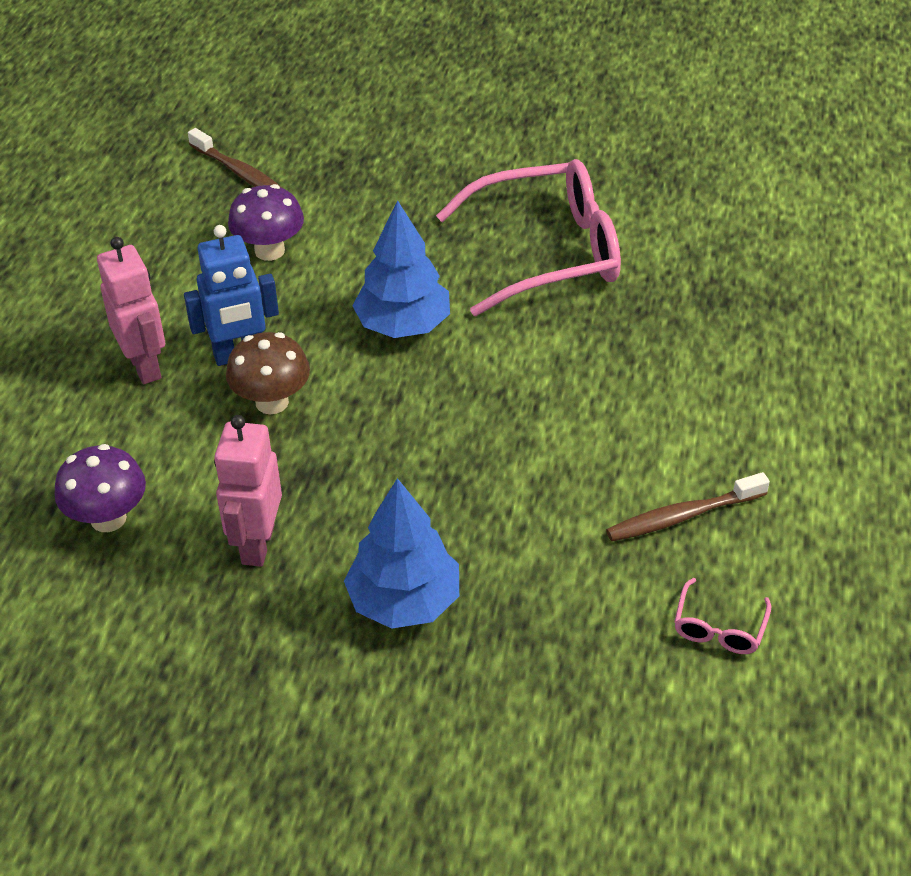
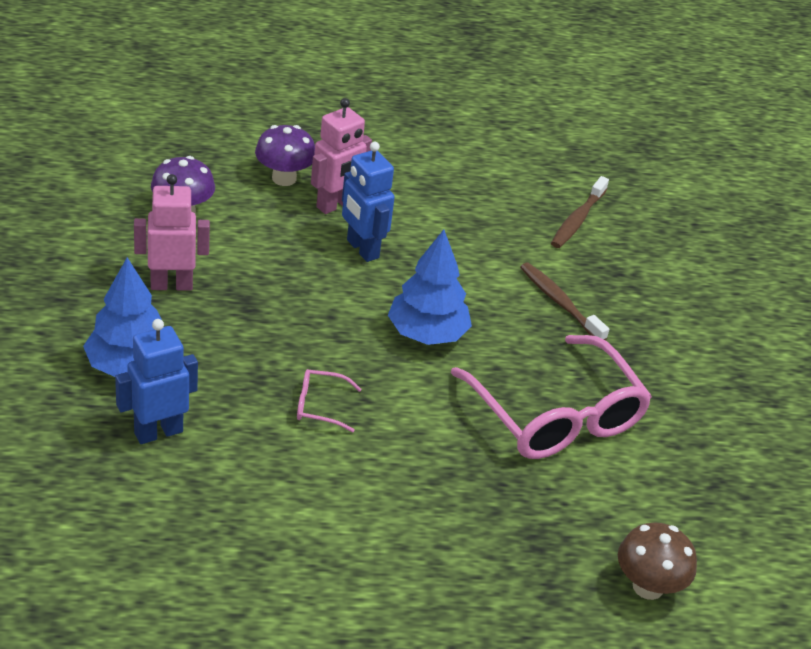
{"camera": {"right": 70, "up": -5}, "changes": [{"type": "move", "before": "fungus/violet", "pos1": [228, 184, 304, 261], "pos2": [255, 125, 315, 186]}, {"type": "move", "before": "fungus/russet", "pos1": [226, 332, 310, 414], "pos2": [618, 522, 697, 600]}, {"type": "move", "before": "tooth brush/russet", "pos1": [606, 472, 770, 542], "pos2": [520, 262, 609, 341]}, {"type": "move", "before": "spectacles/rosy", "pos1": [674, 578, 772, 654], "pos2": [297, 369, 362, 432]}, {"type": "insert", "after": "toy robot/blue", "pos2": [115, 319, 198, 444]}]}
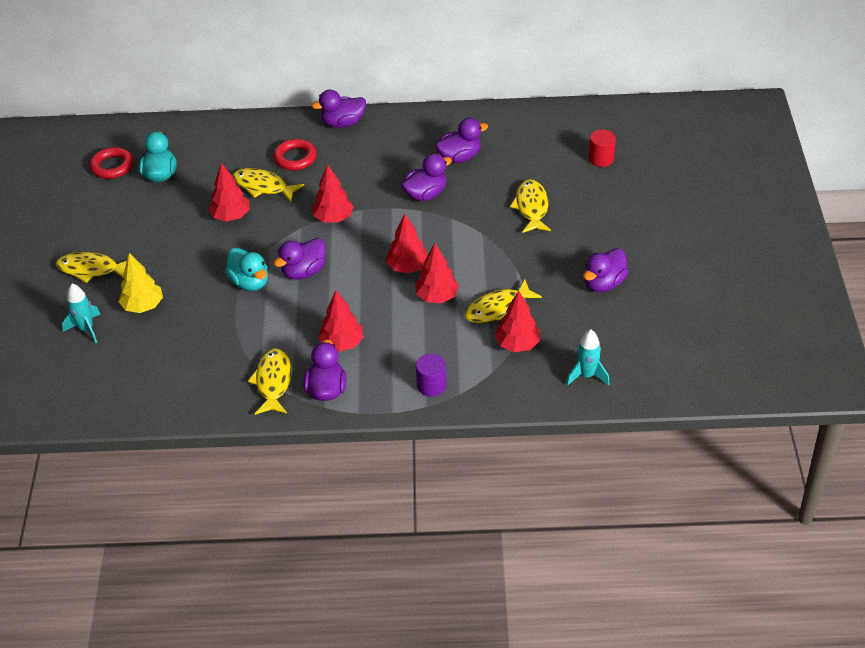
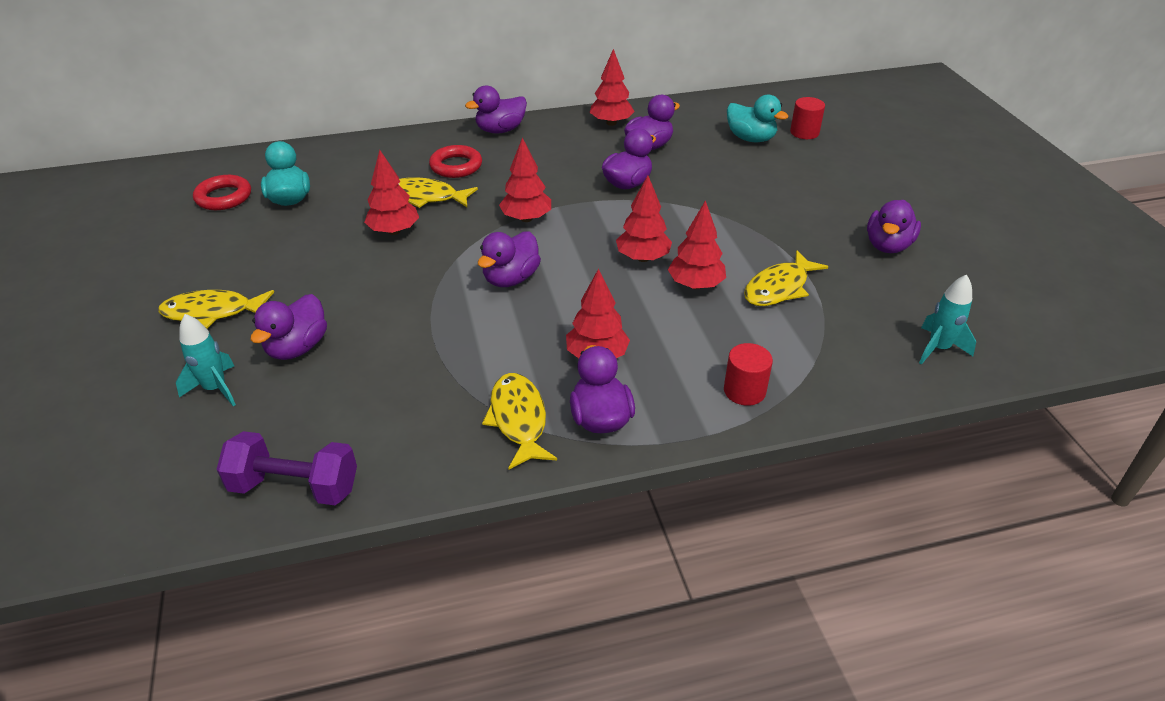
{"camera": {"right": -15, "up": -5}, "changes": [{"type": "delete", "before": "fish figure/golden", "pos1": [510, 179, 551, 233]}, {"type": "move", "before": "toy duck/aqua", "pos1": [225, 248, 268, 291], "pos2": [727, 95, 788, 142]}, {"type": "replace", "before": "tree/golden", "after": "toy duck/violet", "pos1": [119, 253, 163, 313], "pos2": [250, 294, 327, 360]}, {"type": "move", "before": "tree/scarlet", "pos1": [494, 291, 540, 352], "pos2": [590, 49, 635, 126]}, {"type": "recolor", "before": "cylinder shape/violet", "after": "cylinder shape/scarlet", "pos1": [416, 354, 446, 397], "pos2": [724, 343, 773, 406]}, {"type": "insert", "after": "dumbbell/violet", "pos2": [217, 431, 357, 505]}]}
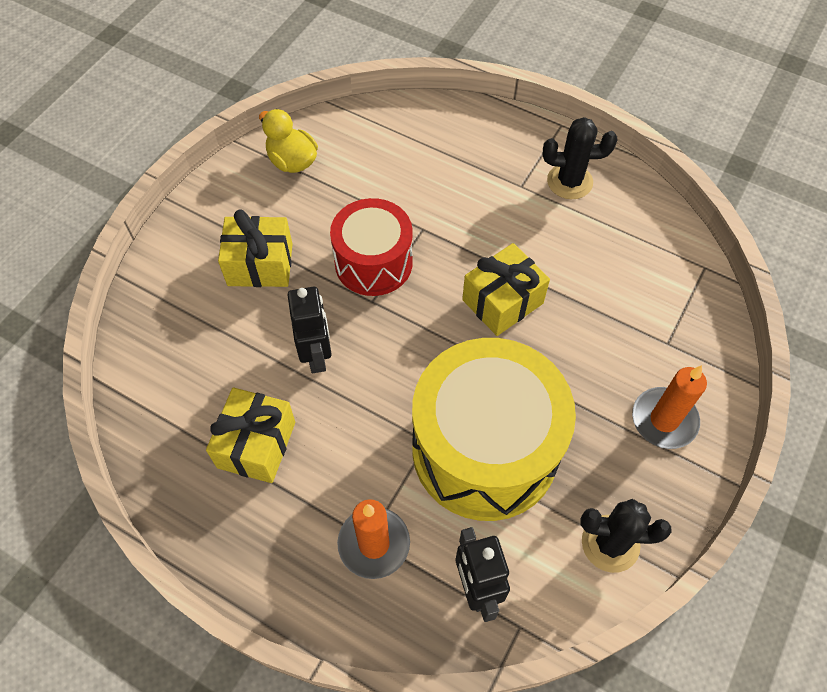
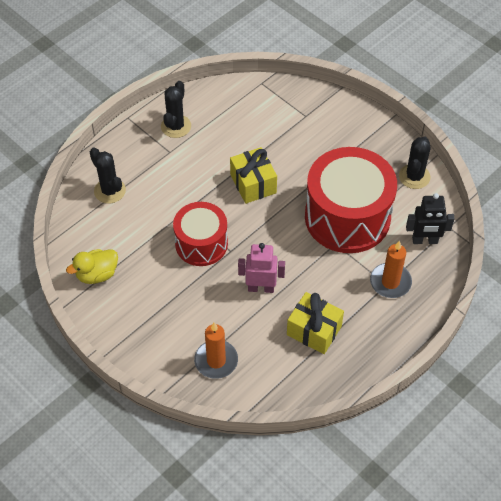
{"camera": {"right": -75, "up": -5}, "changes": [{"type": "delete", "before": "present/golden", "pos1": [218, 209, 292, 287]}, {"type": "recolor", "before": "toy robot/ebony", "after": "toy robot/rosy", "pos1": [287, 287, 332, 373], "pos2": [238, 243, 285, 293]}, {"type": "recolor", "before": "drum/golden", "after": "drum/scarlet", "pos1": [412, 338, 576, 521], "pos2": [305, 147, 397, 253]}, {"type": "move", "before": "wax candle/orange-coloured", "pos1": [632, 365, 707, 449], "pos2": [194, 323, 238, 379]}, {"type": "insert", "after": "cactus/ebony", "pos2": [90, 147, 126, 203]}]}
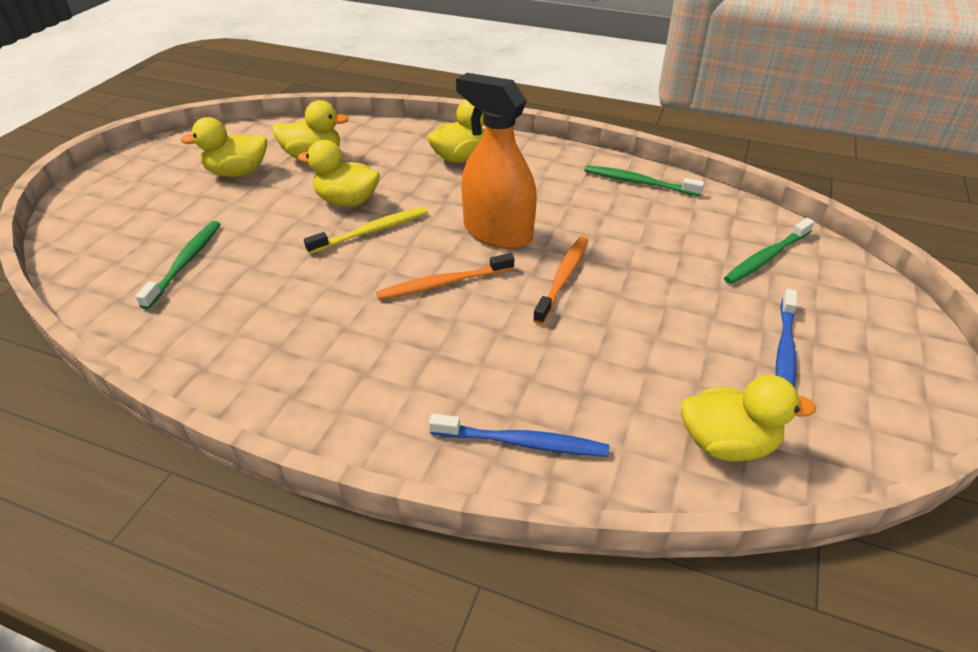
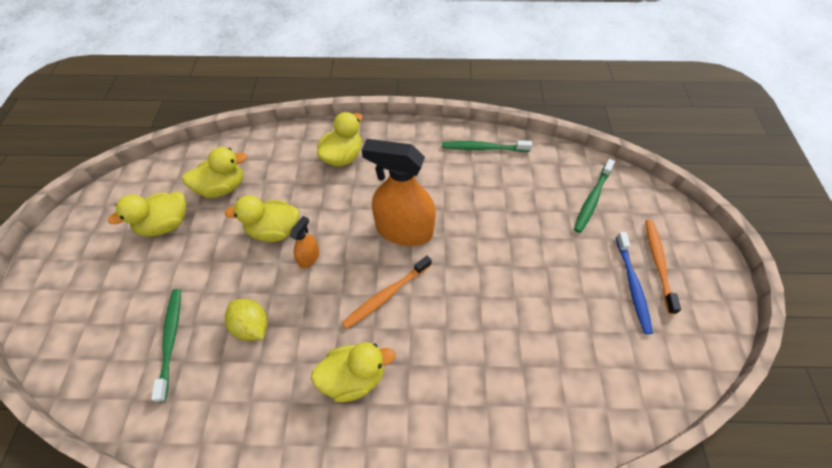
{"camera": {"right": -20, "up": 15}, "changes": [{"type": "replace", "before": "tooth brush/golden", "after": "sprayer/orange-coloured", "pos1": [304, 207, 428, 254], "pos2": [290, 216, 319, 268]}, {"type": "move", "before": "tooth brush/orange-coloured", "pos1": [533, 236, 588, 324], "pos2": [645, 220, 681, 314]}, {"type": "move", "before": "toy duck/golden", "pos1": [681, 375, 816, 461], "pos2": [311, 342, 395, 402]}, {"type": "delete", "before": "tooth brush/blue", "pos1": [429, 414, 609, 457]}, {"type": "insert", "after": "citrus fruit/golden", "pos2": [225, 299, 268, 341]}]}
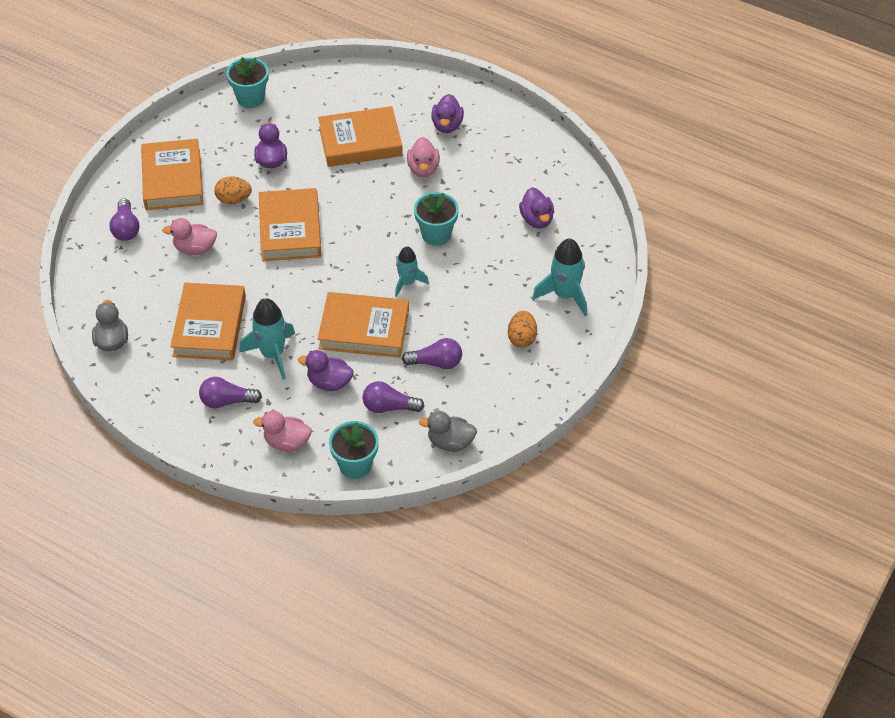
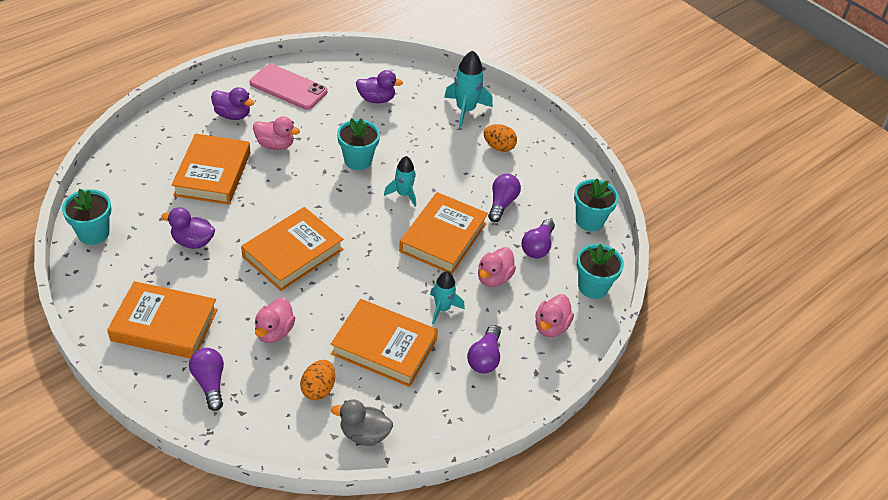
{"camera": {"right": -75, "up": -5}, "changes": [{"type": "move", "before": "toy egg/orange-coloured", "pos1": [214, 176, 252, 204], "pos2": [300, 360, 335, 400]}, {"type": "rotate", "before": "hardback/orange-coloured", "pos1": [259, 188, 321, 261], "pos2": [241, 207, 344, 291], "turn": -60}, {"type": "rotate", "before": "light bulb/violet", "pos1": [109, 198, 139, 241], "pos2": [189, 348, 224, 411], "turn": -120}, {"type": "resize", "before": "toy rocket/aqua", "pos1": [239, 298, 295, 380], "pos2": [430, 271, 465, 324], "scale": 0.65}, {"type": "recolor", "before": "toy duck/violet", "after": "toy duck/rosy", "pos1": [298, 350, 354, 392], "pos2": [478, 247, 516, 287]}, {"type": "replace", "before": "toy duck/gray", "after": "plant pot/aqua", "pos1": [419, 411, 477, 452], "pos2": [574, 179, 619, 231]}, {"type": "insert", "after": "phone/rosy", "pos2": [250, 64, 328, 110]}]}
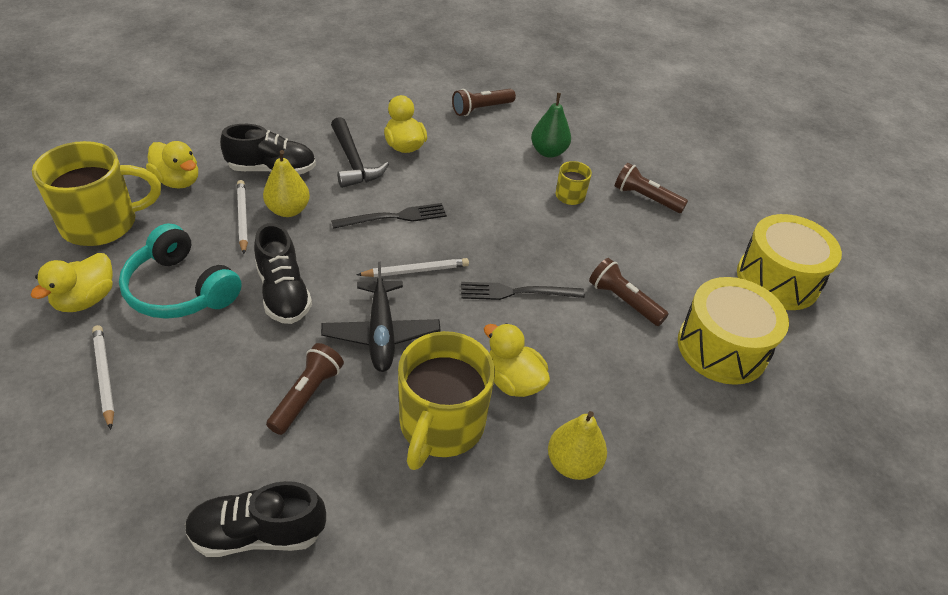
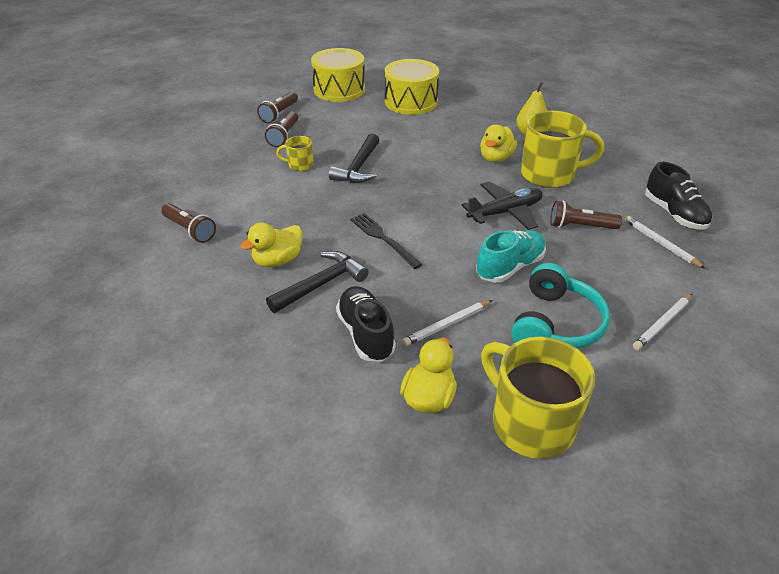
{"camera": {"right": -105, "up": -5}, "changes": [{"type": "delete", "before": "toy pear/emerald", "pos1": [531, 93, 571, 158]}, {"type": "delete", "before": "toy pear/golden", "pos1": [263, 150, 310, 217]}, {"type": "recolor", "before": "lace-up shoe/ebony", "after": "lace-up shoe/aqua", "pos1": [254, 223, 312, 324], "pos2": [476, 230, 546, 283]}, {"type": "delete", "before": "toy duck/golden", "pos1": [31, 253, 113, 312]}, {"type": "move", "before": "lead pencil/snow-white", "pos1": [356, 258, 469, 277], "pos2": [625, 216, 706, 269]}, {"type": "move", "before": "torch/russet", "pos1": [589, 258, 669, 326], "pos2": [257, 92, 298, 123]}, {"type": "delete", "before": "fork/ebony", "pos1": [461, 282, 584, 300]}, {"type": "insert", "after": "carpenter's hammer/ebony", "pos2": [329, 133, 379, 183]}]}
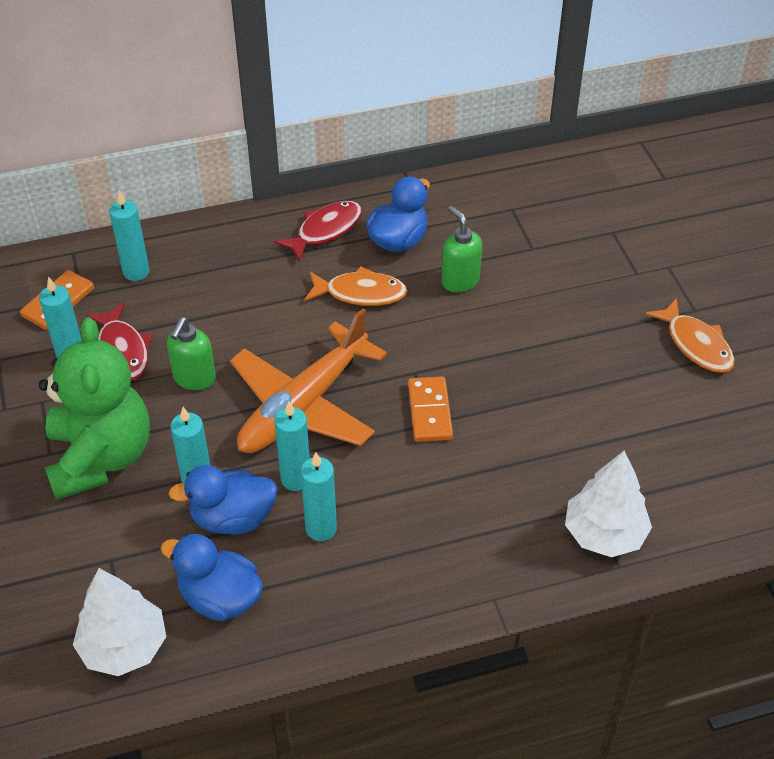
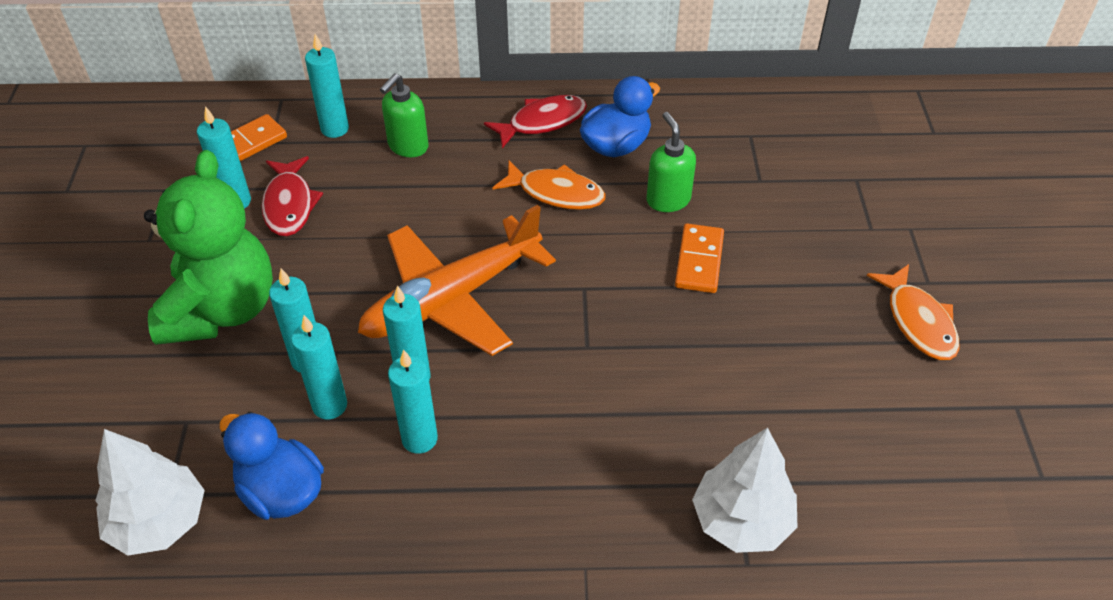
{"camera": {"right": 15, "up": 0}, "changes": [{"type": "move", "before": "soap pump/emerald", "pos1": [167, 317, 216, 390], "pos2": [380, 73, 429, 157]}, {"type": "move", "before": "domino piece/orange-coloured", "pos1": [408, 376, 453, 442], "pos2": [675, 224, 724, 293]}, {"type": "replace", "before": "toy duck/blue", "after": "wax candle/aqua", "pos1": [168, 465, 278, 534], "pos2": [291, 315, 347, 419]}]}
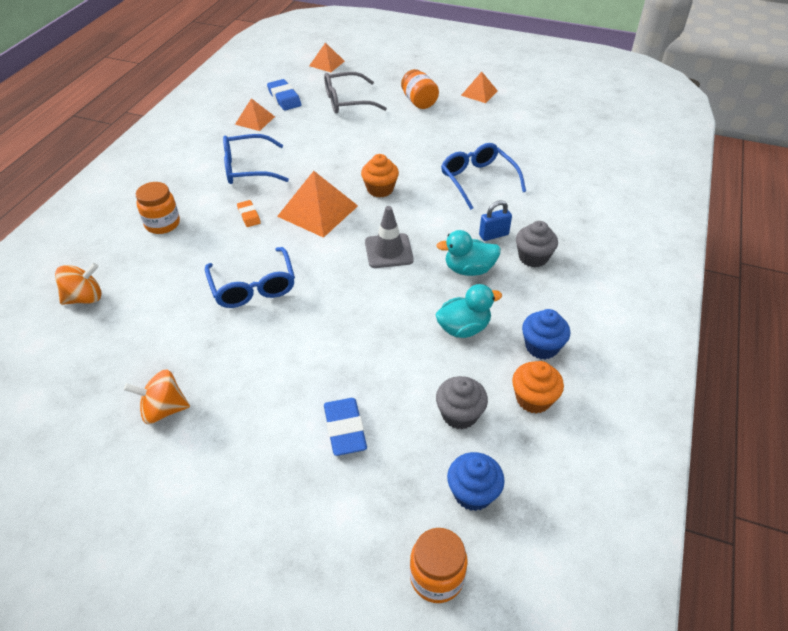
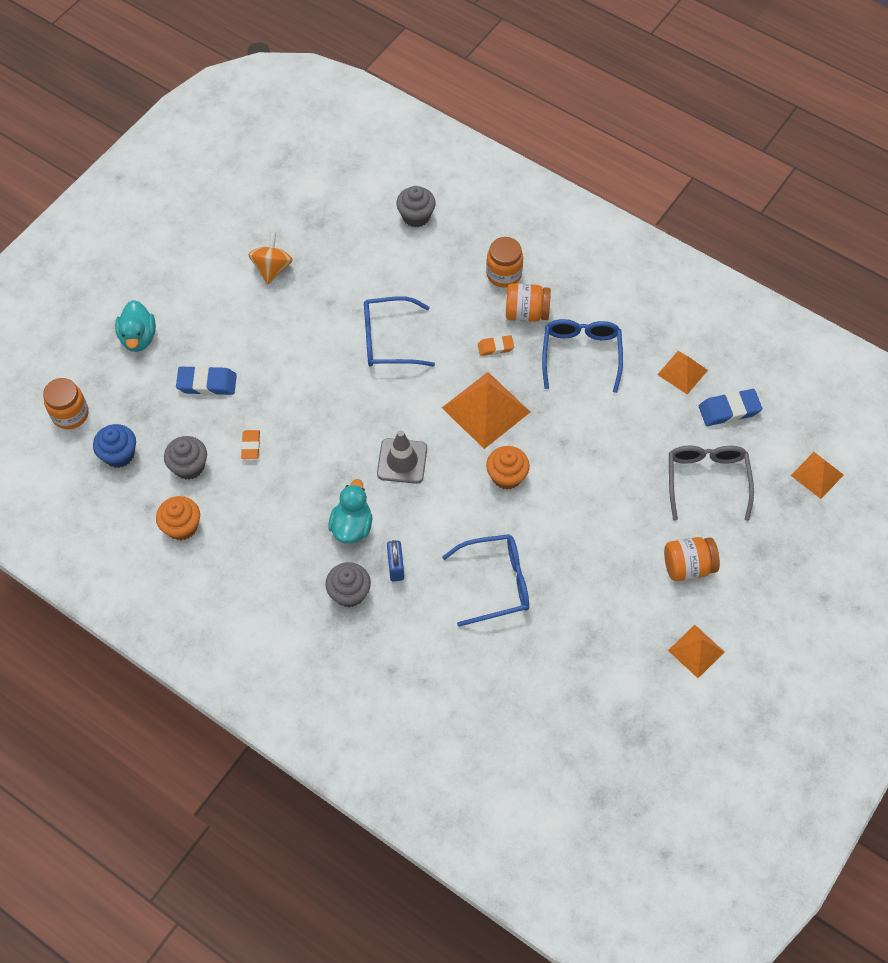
{"camera": {"right": 105, "up": 15}, "changes": [{"type": "replace", "before": "whirligig/orange-coloured", "after": "muffin/gray", "pos1": [55, 263, 102, 305], "pos2": [396, 186, 436, 227]}, {"type": "move", "before": "toy duck/aqua", "pos1": [435, 284, 502, 338], "pos2": [115, 300, 156, 352]}, {"type": "delete", "before": "muffin/blue", "pos1": [522, 309, 570, 359]}, {"type": "insert", "after": "jam jar/orange-coloured", "pos2": [506, 283, 551, 322]}, {"type": "insert", "after": "pencil eraser/orange-coloured", "pos2": [241, 430, 260, 459]}]}
